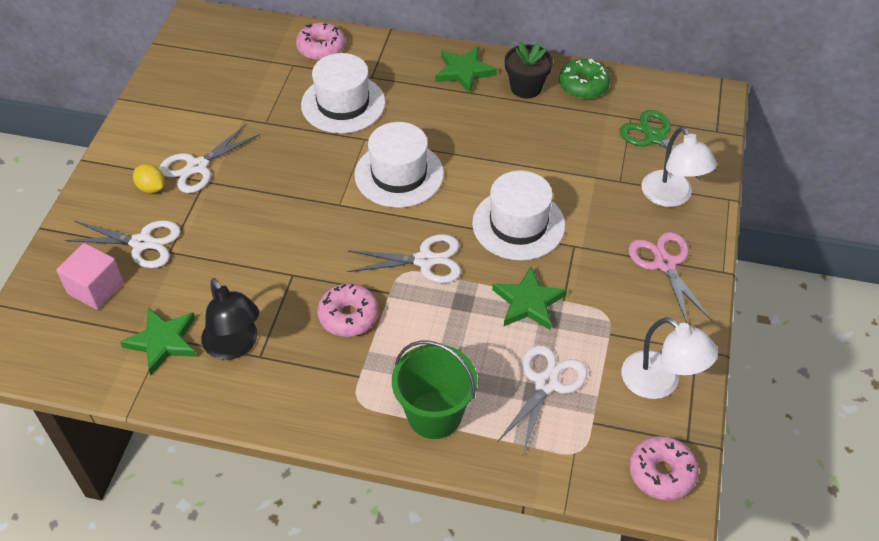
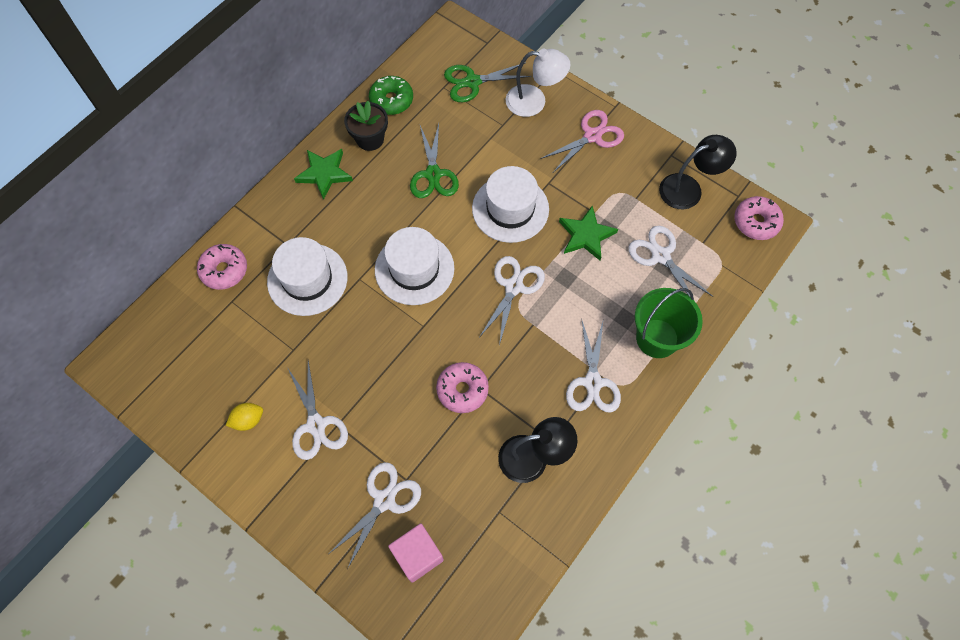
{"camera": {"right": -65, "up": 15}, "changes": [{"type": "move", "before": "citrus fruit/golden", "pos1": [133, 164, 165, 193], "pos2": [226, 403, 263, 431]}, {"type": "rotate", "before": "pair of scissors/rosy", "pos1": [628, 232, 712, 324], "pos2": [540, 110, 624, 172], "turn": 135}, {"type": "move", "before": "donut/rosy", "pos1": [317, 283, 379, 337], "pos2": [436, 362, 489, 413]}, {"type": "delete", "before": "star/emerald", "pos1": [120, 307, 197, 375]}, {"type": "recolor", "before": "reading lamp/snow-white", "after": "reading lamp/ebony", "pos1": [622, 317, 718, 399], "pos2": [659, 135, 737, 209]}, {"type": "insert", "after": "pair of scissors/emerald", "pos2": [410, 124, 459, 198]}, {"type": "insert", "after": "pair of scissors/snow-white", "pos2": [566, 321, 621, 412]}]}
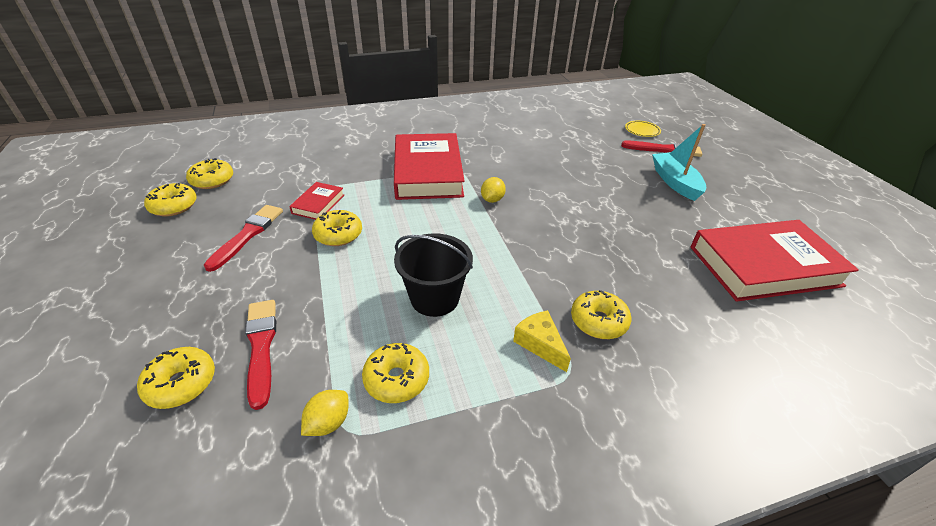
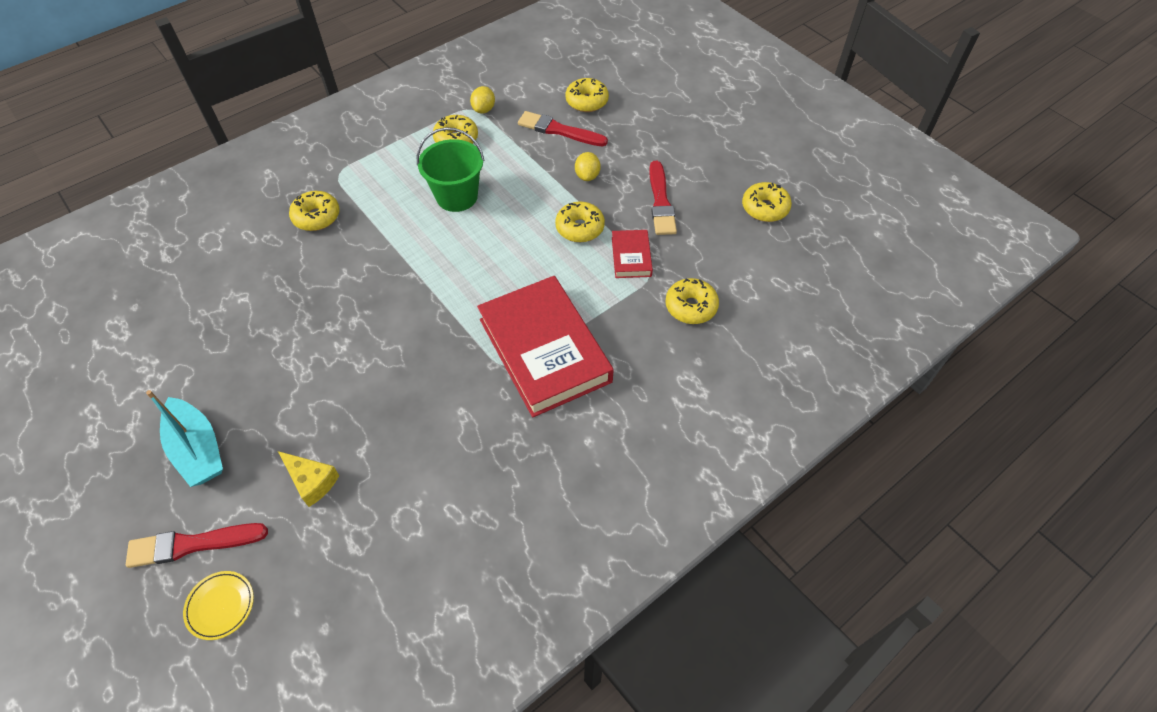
{"camera": {"right": 160, "up": 15}, "changes": [{"type": "move", "before": "donut/golden", "pos1": [186, 158, 233, 189], "pos2": [665, 278, 719, 324]}, {"type": "move", "before": "citrus fruit/golden", "pos1": [481, 177, 506, 203], "pos2": [575, 152, 601, 181]}, {"type": "delete", "before": "hardback/scarlet", "pos1": [690, 220, 859, 302]}, {"type": "recolor", "before": "sand bucket/ebony", "after": "sand bucket/emerald", "pos1": [394, 233, 473, 317], "pos2": [417, 127, 485, 212]}, {"type": "rotate", "before": "brush/scarlet", "pos1": [245, 300, 276, 410], "pos2": [518, 111, 608, 146], "turn": 150}, {"type": "move", "before": "cheese wedge/golden", "pos1": [513, 310, 571, 372], "pos2": [278, 451, 340, 507]}]}
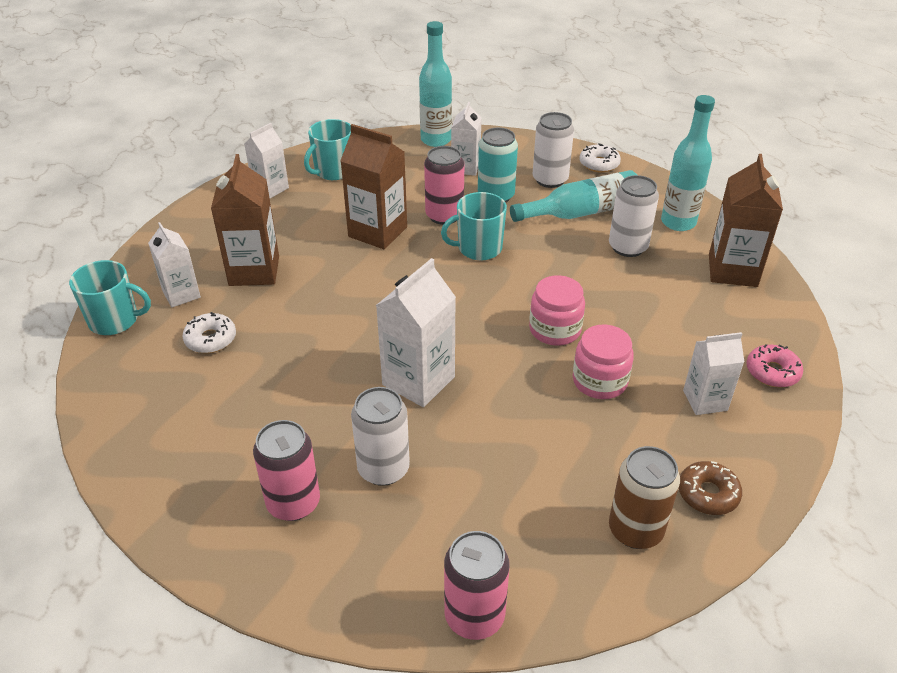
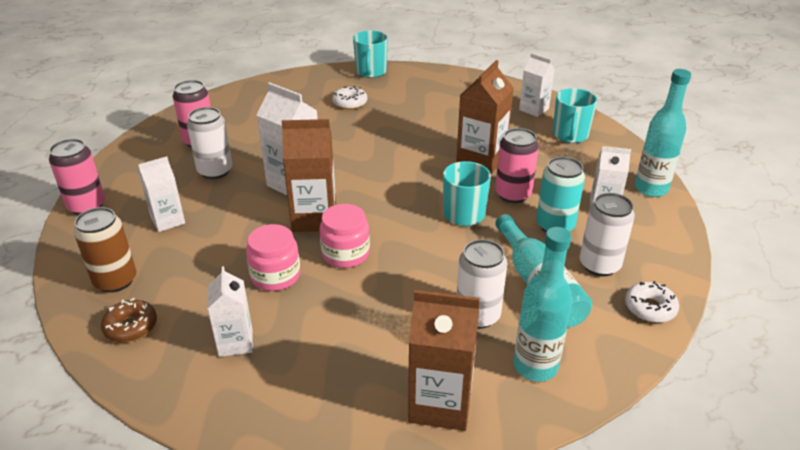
{"camera": {"right": 90, "up": -5}, "changes": [{"type": "rotate", "before": "tea mug/aqua", "pos1": [304, 119, 351, 180], "pos2": [553, 88, 597, 143], "turn": -120}, {"type": "move", "before": "juice carton/russet", "pos1": [211, 154, 279, 286], "pos2": [282, 119, 336, 232]}, {"type": "move", "before": "juice carton/snow-white", "pos1": [148, 222, 201, 307], "pos2": [138, 156, 185, 232]}, {"type": "delete", "before": "donut/rosy", "pos1": [746, 344, 803, 387]}]}
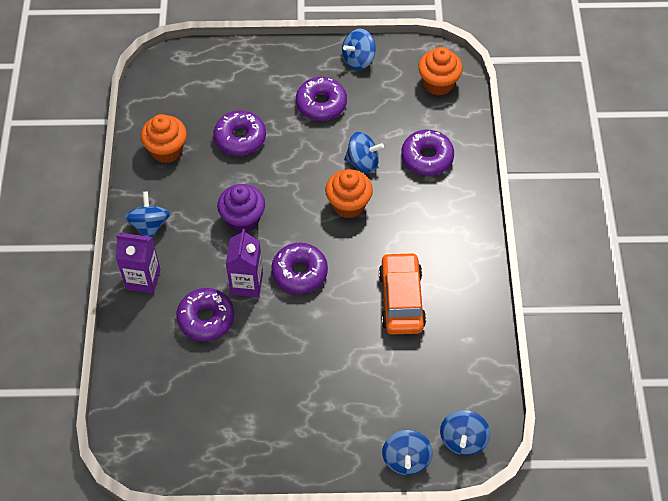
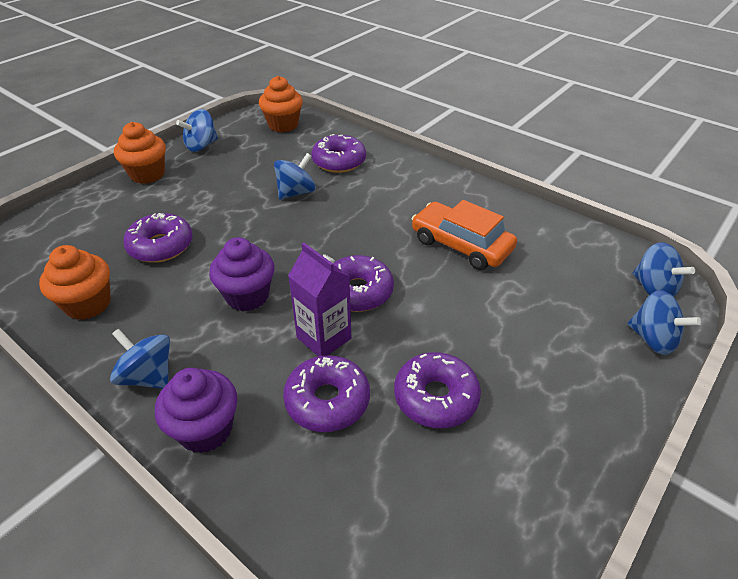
{"camera": {"right": -50, "up": -15}, "changes": [{"type": "rotate", "before": "whirligig/blue", "pos1": [342, 29, 376, 70], "pos2": [176, 109, 218, 152], "turn": 45}, {"type": "move", "before": "donut/violet", "pos1": [296, 77, 347, 121], "pos2": [394, 352, 481, 428]}, {"type": "move", "before": "muffin/orange-coloured", "pos1": [325, 169, 373, 218], "pos2": [114, 122, 166, 184]}, {"type": "replace", "before": "juice carton/violet", "after": "muffin/violet", "pos1": [116, 233, 161, 294], "pos2": [155, 368, 237, 453]}]}
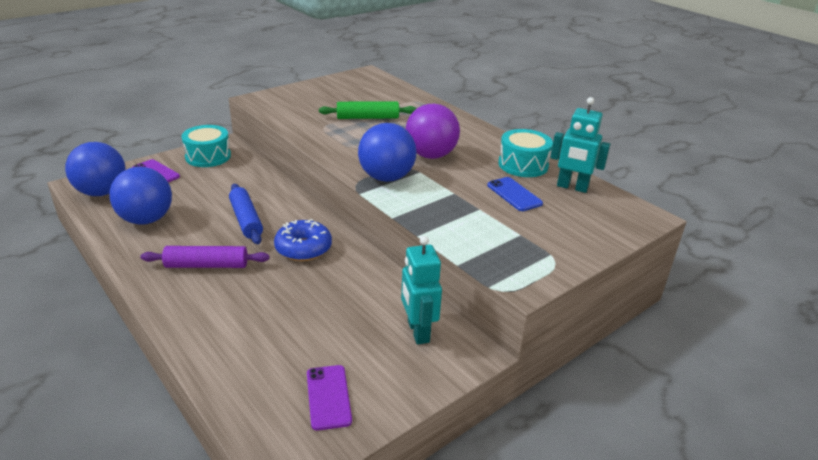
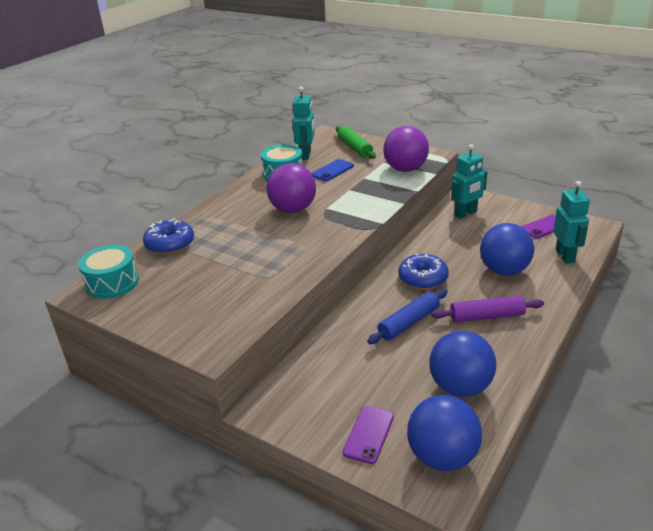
{"camera": {"right": -105, "up": 0}, "changes": [{"type": "move", "before": "pastry roller/emerald", "pos1": [319, 101, 416, 119], "pos2": [336, 126, 376, 159]}, {"type": "move", "before": "ball/blue", "pos1": [358, 123, 417, 182], "pos2": [480, 223, 534, 275]}, {"type": "move", "before": "drum/aqua", "pos1": [182, 125, 231, 167], "pos2": [78, 245, 139, 299]}, {"type": "rotate", "before": "pastry roller/violet", "pos1": [140, 246, 269, 268], "pos2": [431, 296, 544, 322], "turn": -75}, {"type": "insert", "after": "ball/violet", "pos2": [383, 126, 429, 172]}, {"type": "insert", "after": "toy robot/aqua", "pos2": [553, 181, 590, 263]}, {"type": "insert", "after": "donut/blue", "pos2": [143, 218, 194, 255]}]}
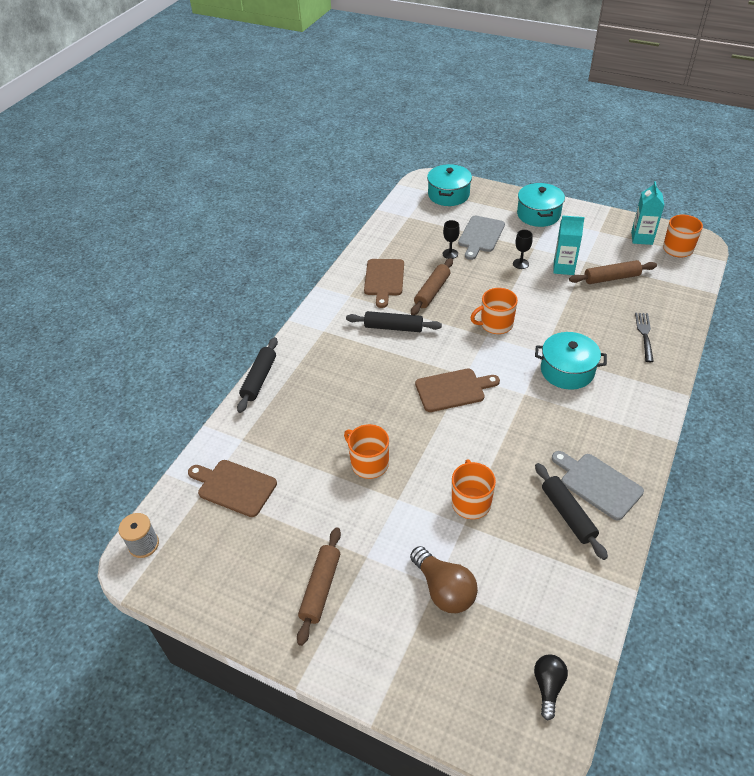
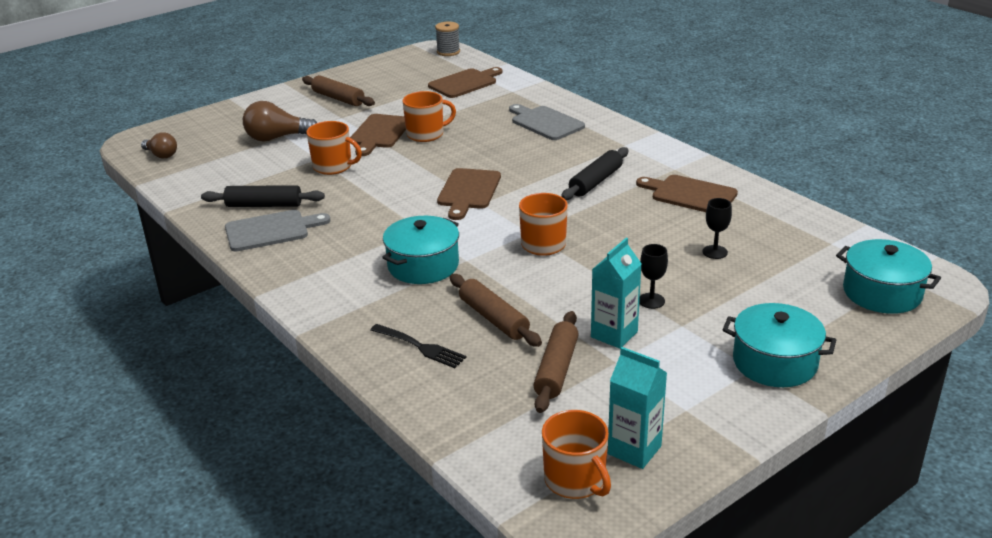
{"camera": {"right": 115, "up": -15}, "changes": [{"type": "move", "before": "cutting board/gray", "pos1": [458, 216, 505, 260], "pos2": [509, 104, 585, 140]}, {"type": "move", "before": "pastry roller/russet", "pos1": [411, 258, 453, 315], "pos2": [450, 274, 542, 347]}, {"type": "delete", "before": "pastry roller/ebony", "pos1": [237, 337, 278, 413]}, {"type": "recolor", "before": "light bulb/ebony", "after": "light bulb/russet", "pos1": [534, 654, 568, 721], "pos2": [141, 132, 177, 159]}, {"type": "insert", "after": "cutting board/russet", "pos2": [350, 114, 406, 156]}]}
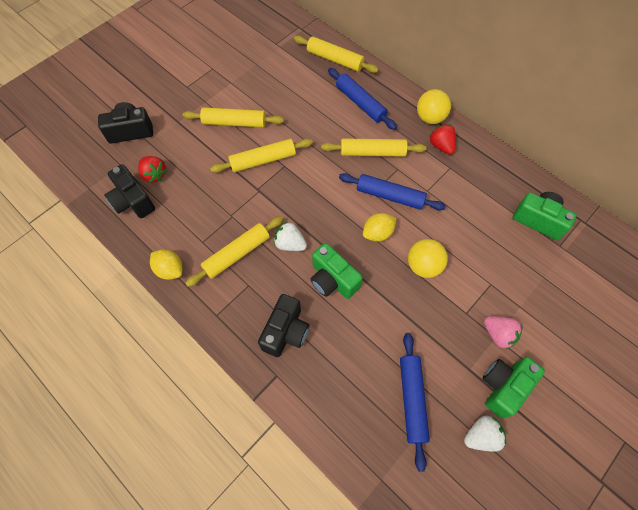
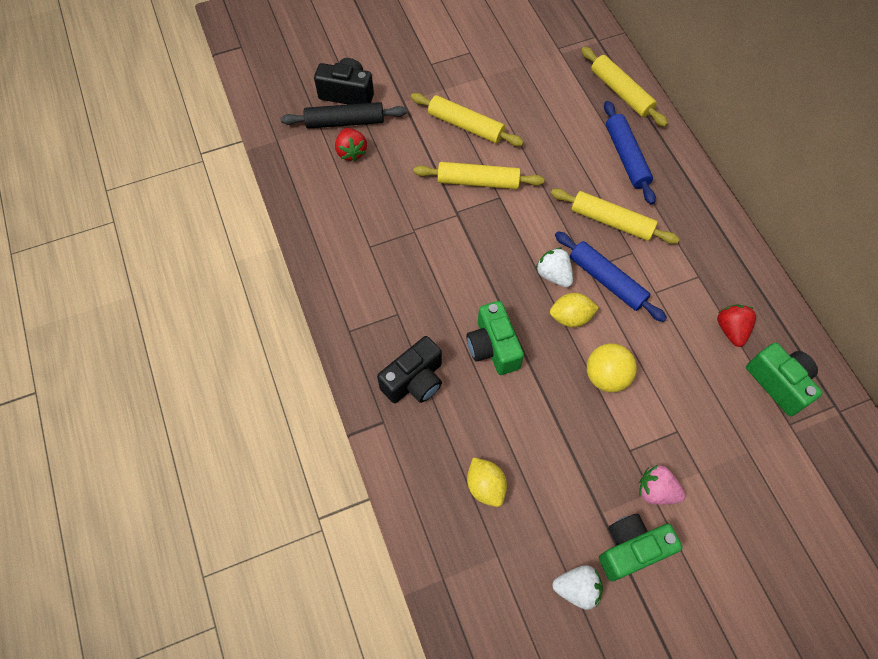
{"camera": {"right": 25, "up": 0}, "changes": [{"type": "delete", "before": "ball/golden", "pos1": [417, 89, 451, 124]}, {"type": "move", "before": "strawberry/scarlet", "pos1": [429, 124, 456, 155], "pos2": [717, 304, 756, 347]}, {"type": "delete", "before": "camera/ebony", "pos1": [104, 164, 155, 218]}, {"type": "delete", "before": "pastry roller/golden", "pos1": [185, 216, 283, 287]}, {"type": "move", "before": "strawberry/snow-white", "pos1": [274, 221, 307, 251], "pos2": [536, 248, 573, 287]}, {"type": "move", "before": "citrus fruit/golden", "pos1": [150, 250, 183, 280], "pos2": [467, 457, 507, 507]}, {"type": "rotate", "before": "strawberry/rosy", "pos1": [484, 316, 522, 349], "pos2": [639, 465, 685, 505], "turn": 135}, {"type": "delete", "before": "pastry roller/blue", "pos1": [400, 333, 430, 472]}, {"type": "insert", "after": "pastry roller/ebony", "pos2": [281, 102, 407, 128]}]}
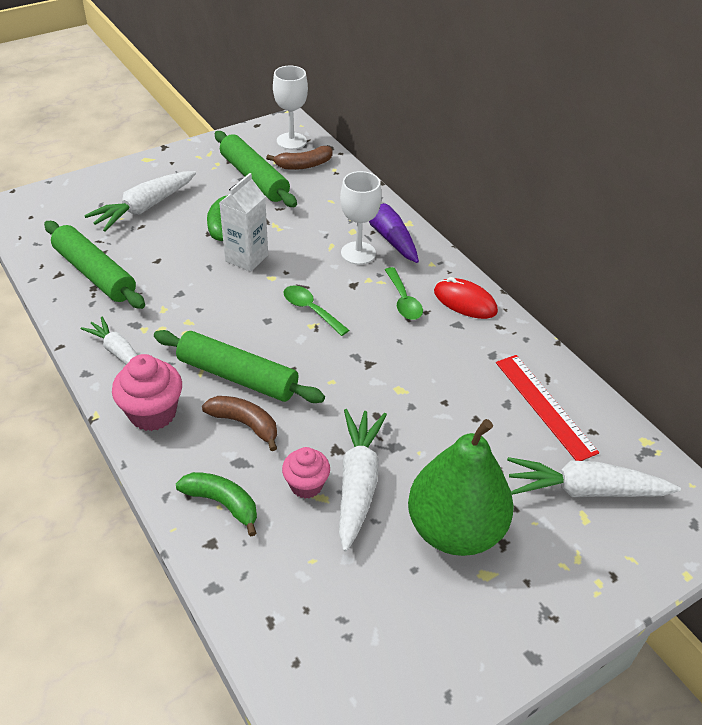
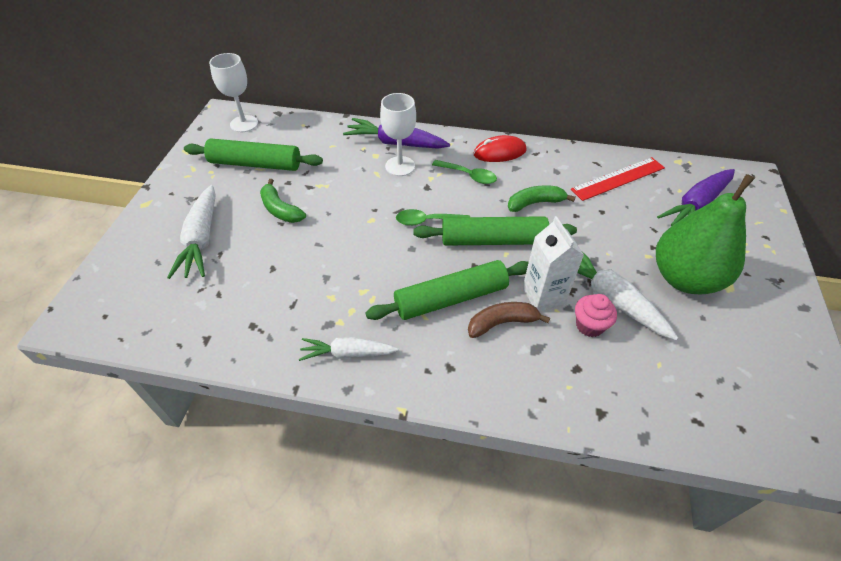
{"camera": {"right": -45, "up": 5}, "changes": [{"type": "delete", "before": "banana/russet", "pos1": [266, 146, 332, 170]}, {"type": "move", "before": "juice carton/snow-white", "pos1": [219, 173, 268, 272], "pos2": [523, 216, 584, 311]}, {"type": "move", "before": "pastry roller/emerald", "pos1": [44, 221, 145, 309], "pos2": [413, 216, 577, 246]}, {"type": "delete", "before": "muffin/rosy", "pos1": [112, 354, 182, 431]}, {"type": "rotate", "before": "measuring stick/scarlet", "pos1": [496, 355, 599, 461], "pos2": [571, 157, 665, 201], "turn": -45}, {"type": "recolor", "before": "carrot/snow-white", "after": "carrot/violet", "pos1": [507, 457, 681, 497], "pos2": [657, 169, 735, 226]}, {"type": "move", "before": "banana/emerald", "pos1": [176, 472, 257, 536], "pos2": [508, 185, 576, 212]}]}
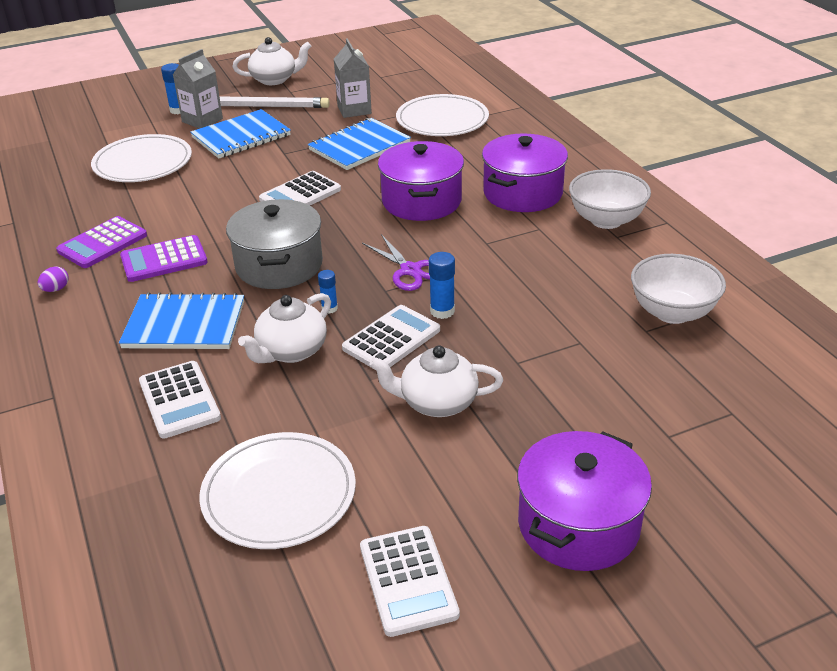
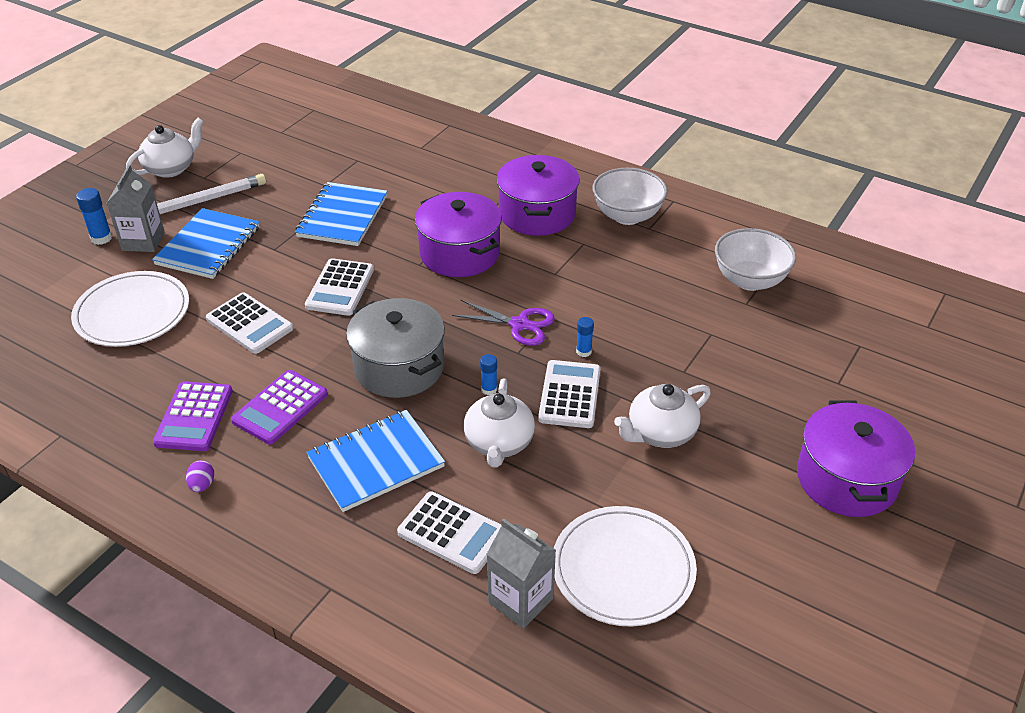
{"camera": {"right": -35, "up": 5}, "changes": [{"type": "move", "before": "juice carton/gray", "pos1": [334, 38, 372, 118], "pos2": [487, 518, 556, 629]}, {"type": "delete", "before": "flat dish/snow-white", "pos1": [396, 94, 489, 136]}, {"type": "resize", "before": "glue/blue", "pos1": [429, 252, 455, 319], "pos2": [576, 317, 594, 357], "scale": 0.66}, {"type": "move", "before": "adding machine/snow-white", "pos1": [360, 526, 460, 637], "pos2": [206, 292, 293, 354]}]}
